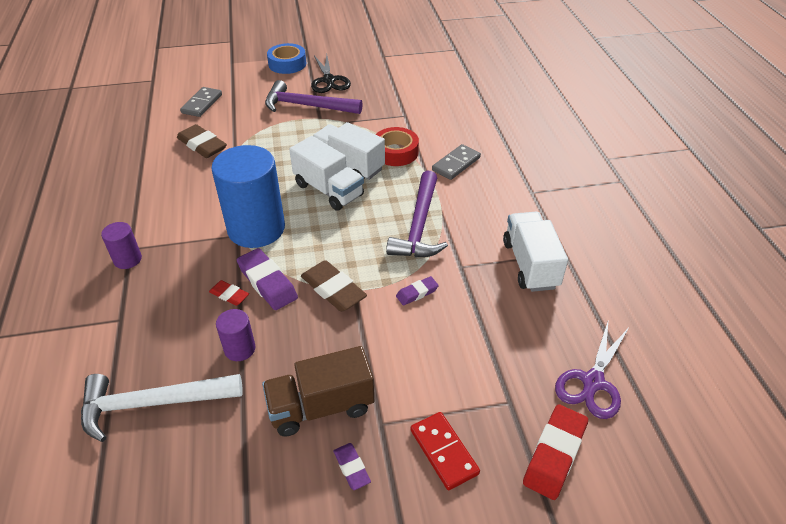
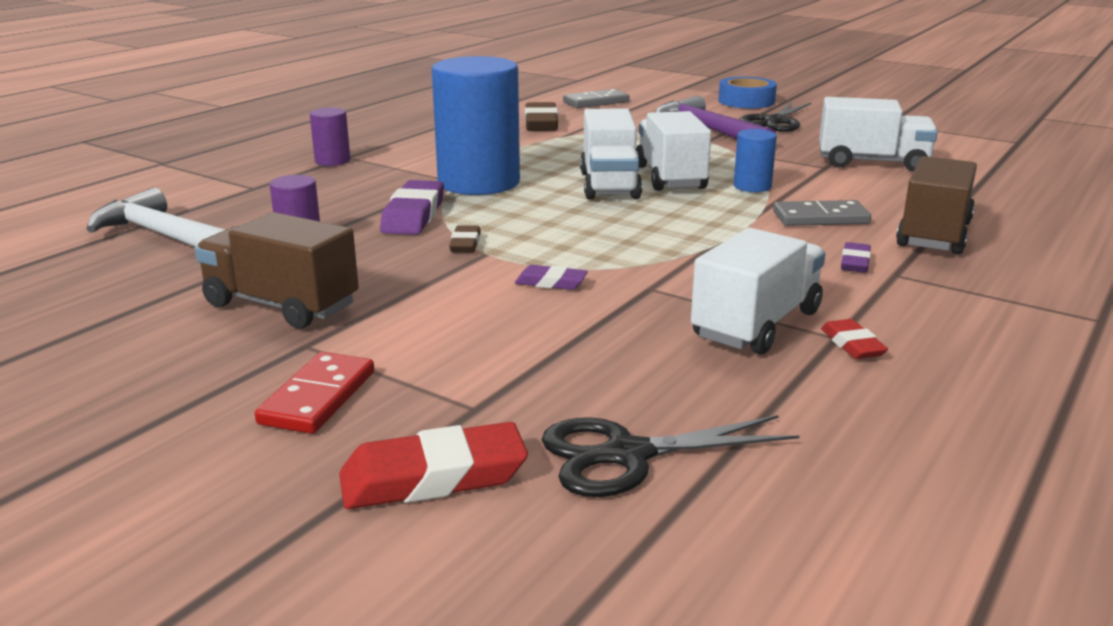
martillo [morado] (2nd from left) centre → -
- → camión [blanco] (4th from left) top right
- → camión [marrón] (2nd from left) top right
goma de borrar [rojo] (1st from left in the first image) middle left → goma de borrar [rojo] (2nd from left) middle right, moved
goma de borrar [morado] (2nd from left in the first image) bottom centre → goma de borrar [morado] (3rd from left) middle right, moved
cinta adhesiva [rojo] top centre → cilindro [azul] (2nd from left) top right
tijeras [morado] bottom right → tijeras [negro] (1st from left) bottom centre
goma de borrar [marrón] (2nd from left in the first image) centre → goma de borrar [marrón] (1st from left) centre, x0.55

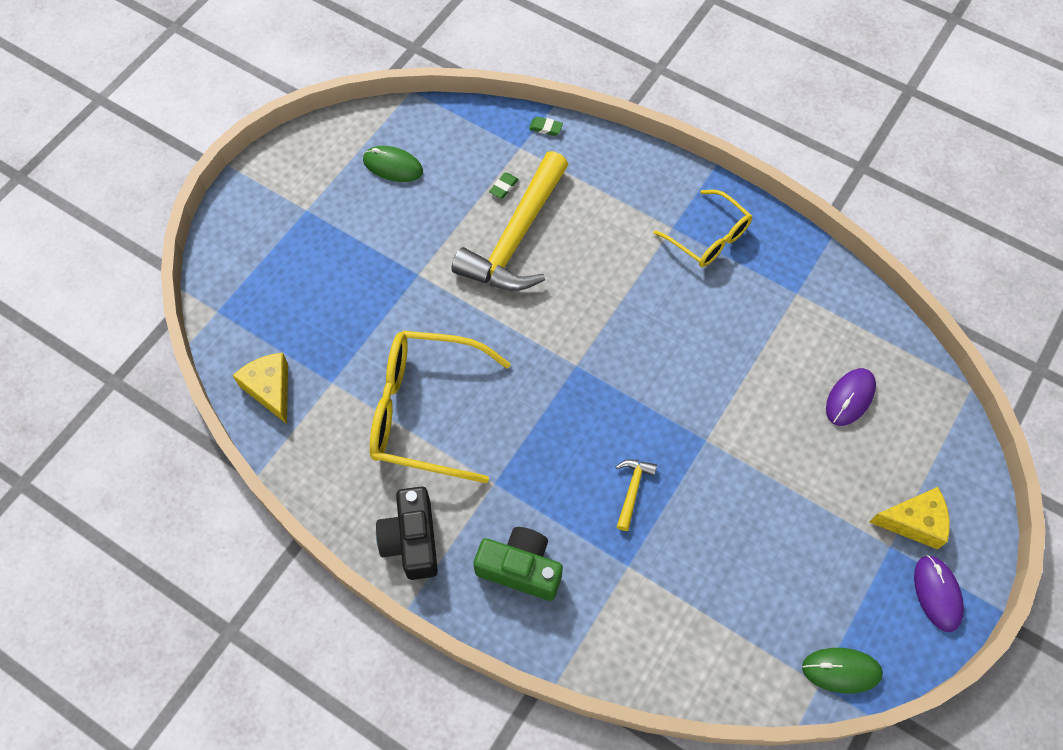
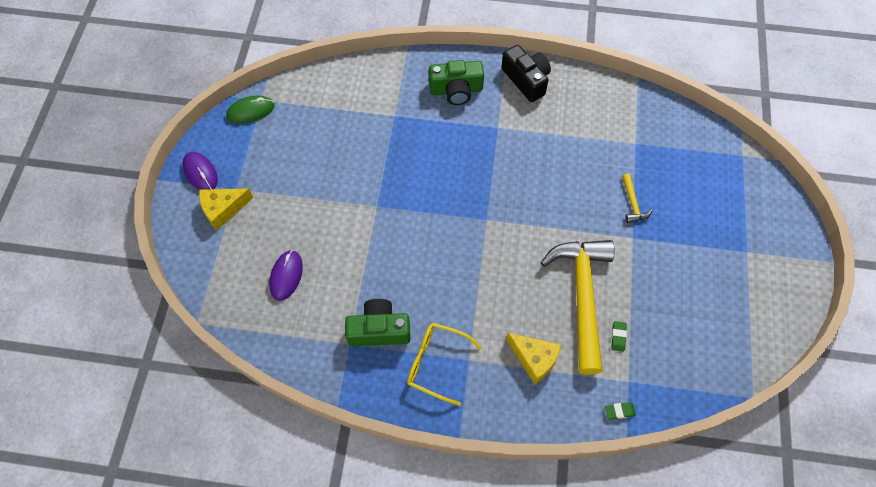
ratón [verde] (1st from left) top centre → -
gafas [amarillo] (1st from left) centre → -
- → cámara [verde] (1st from left) centre
queso [amarillo] (1st from left in the first image) middle left → queso [amarillo] (2nd from left) bottom centre, moved
martillo [amarillo] (2nd from left) centre → martillo [amarillo] (2nd from left) middle right, moved

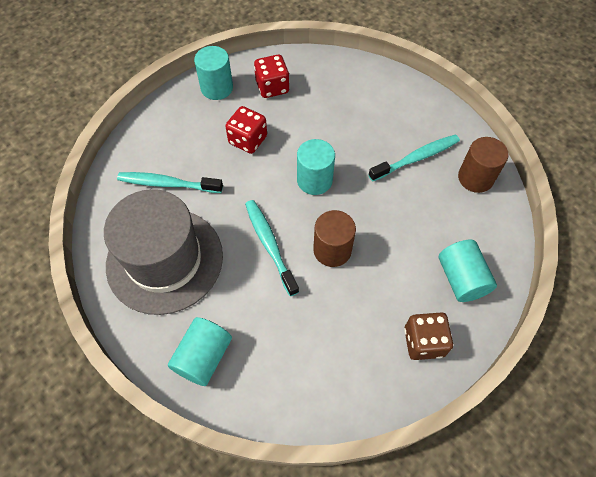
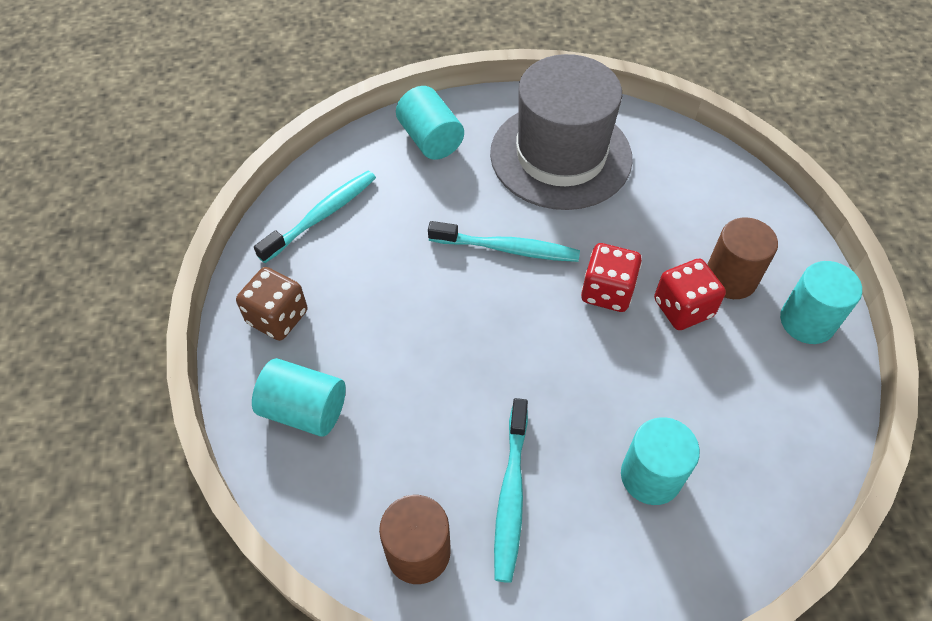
cepillo de dientes [turquesa] (1st from left) middle left → cepillo de dientes [turquesa] (1st from left) centre, moved
dado [rojo] (2nd from left in the first image) top centre → dado [rojo] (1st from left) centre, moved
cilindro [turquesa] (3rd from left) centre → cilindro [turquesa] (3rd from left) bottom right, moved
cilindro [marrón] (1st from left in the first image) centre → cilindro [marrón] (2nd from left) middle right, moved

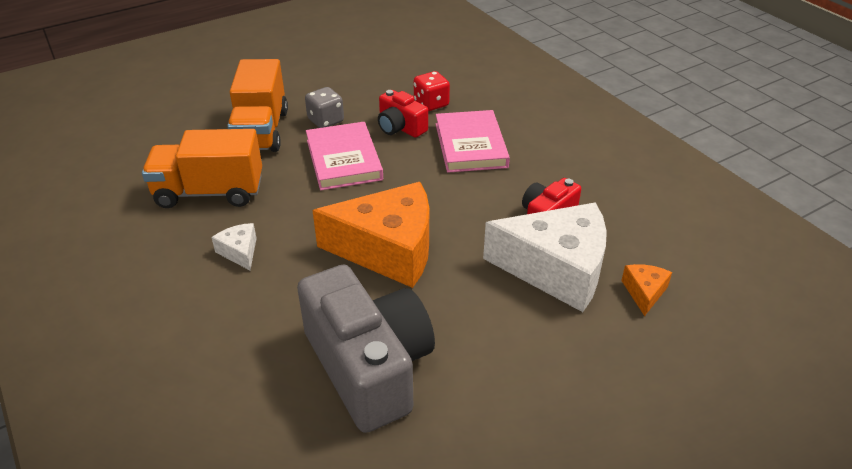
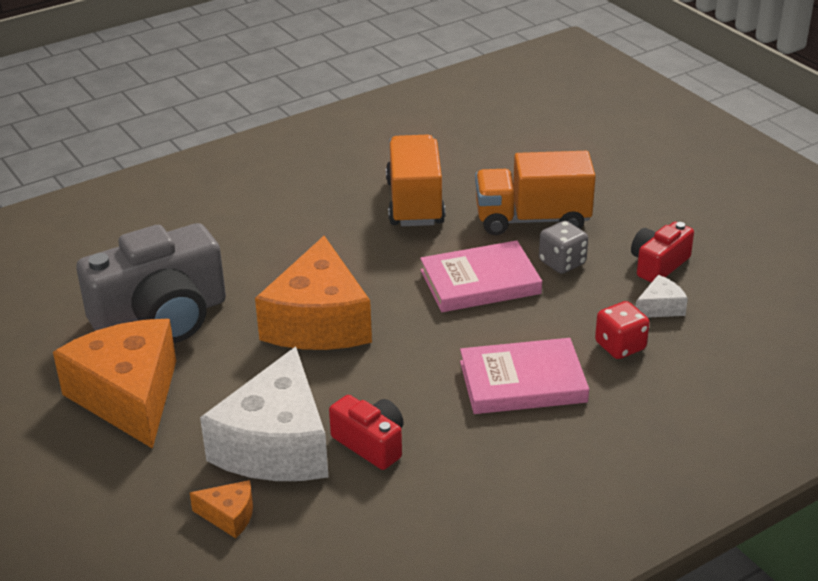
- → queso [naranja] (1st from left) middle left
queso [blanco] (1st from left in the first image) middle left → queso [blanco] (2nd from left) middle right, moved
cámara [rojo] (1st from left in the first image) top centre → cámara [rojo] (2nd from left) middle right, moved

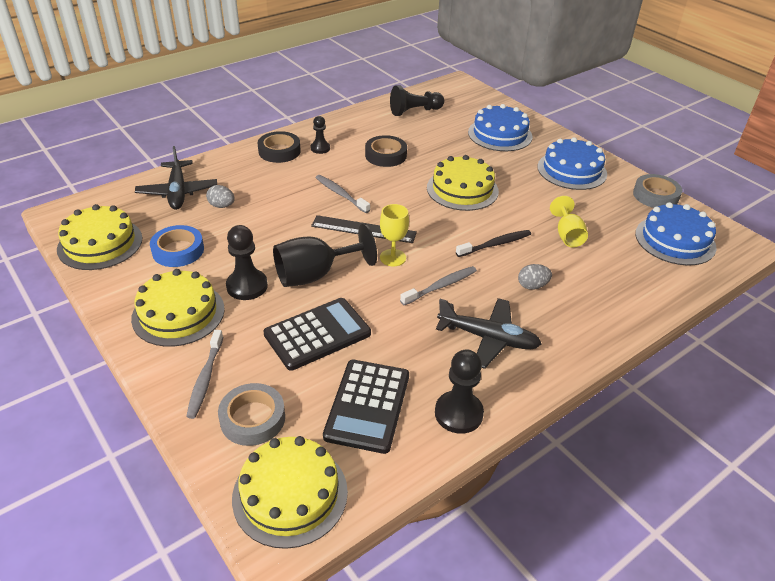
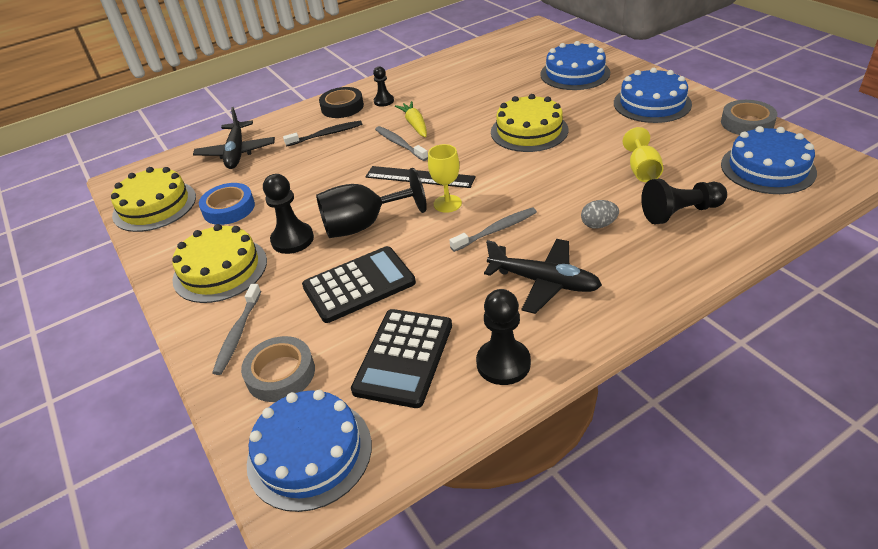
huevo [gris] (1st from left) middle left → -
cinta adhesiva [negro] (2nd from left) top centre → -
- → zanahoria [amarillo] top centre
peón [negro] (3rd from left in the first image) top centre → peón [negro] (4th from left) middle right, moved
cepillo de dientes [negro] centre → cepillo de dientes [negro] top centre, moved
tarta [amarillo] (3rd from left) bottom centre → tarta [azul] (1st from left) bottom centre

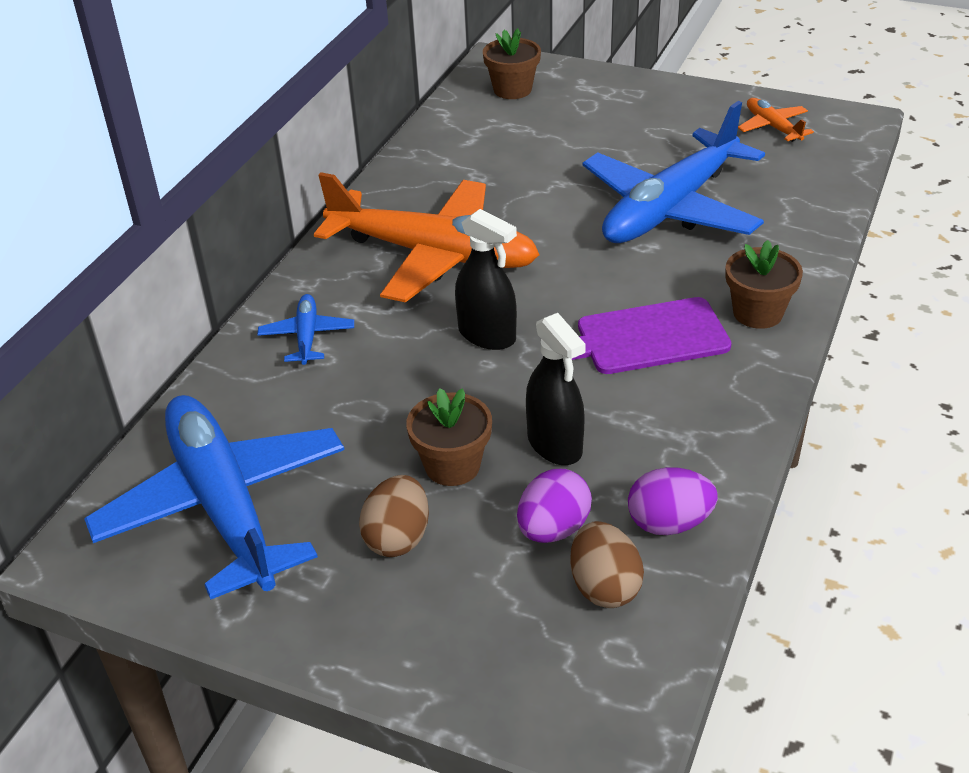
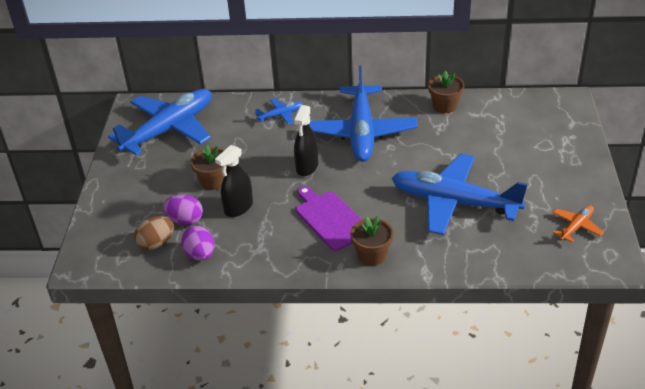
huevo [marrón] (1st from left) bottom centre → -
maceta [marrón] (2nd from left in the first image) top centre → maceta [marrón] (3rd from left) top right, moved
avión [naranja] (1st from left) top centre → avión [azul] (3rd from left) top centre

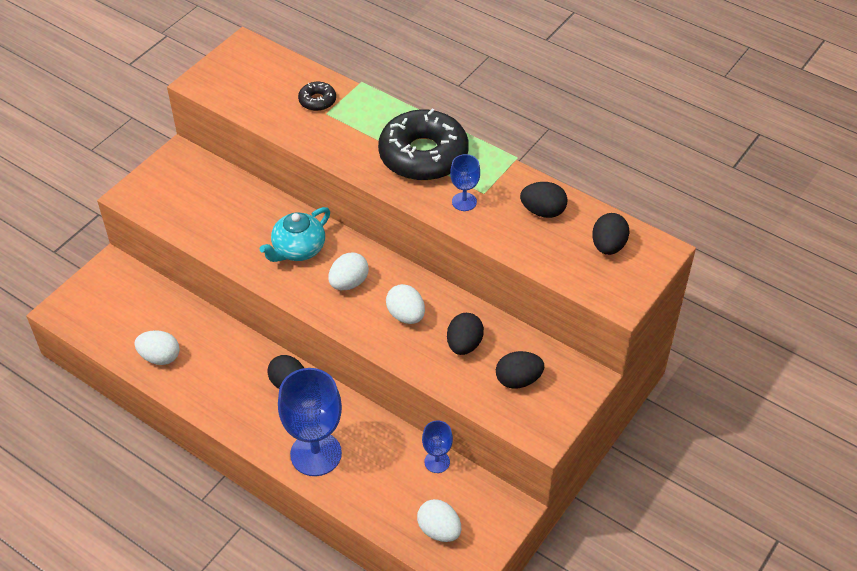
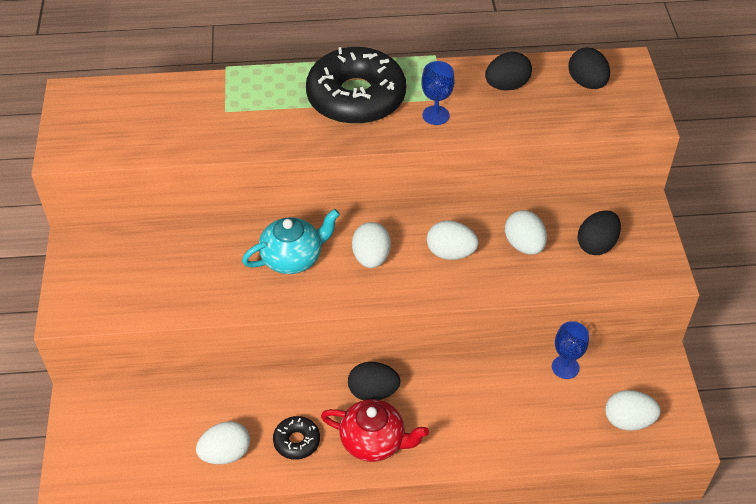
copa [azul] (1st from left) bottom centre → -
- → tetera [rojo] bottom centre
rosquilla [negro] (1st from left) top centre → rosquilla [negro] (1st from left) bottom centre, moved
huevo [negro] (2nd from left) centre → huevo [blanco] (4th from left) middle right
tetera [turquesa] centre, 120 degrees counterclockwise

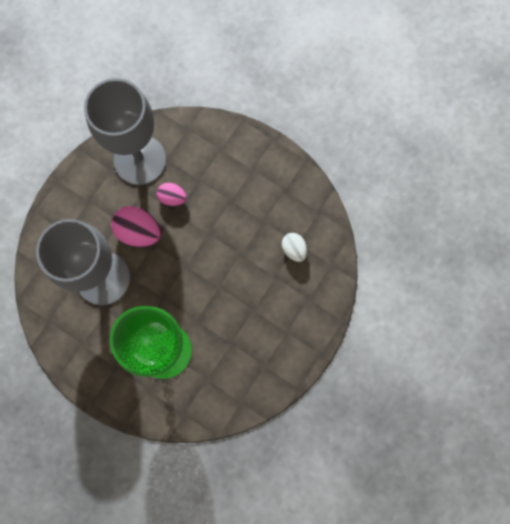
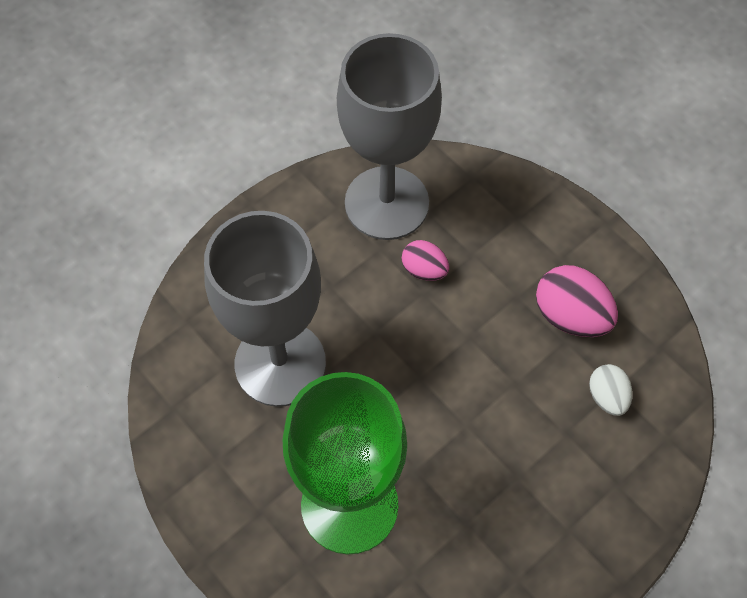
huevo [rosa] (1st from left in the first image) middle left → huevo [rosa] (2nd from left) middle right, moved

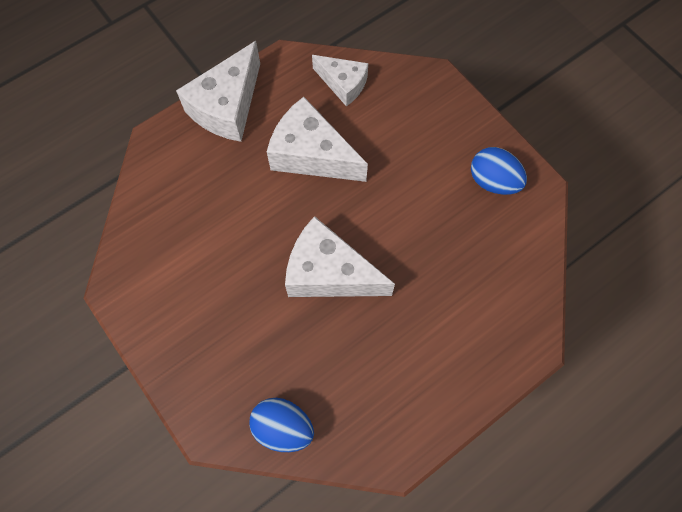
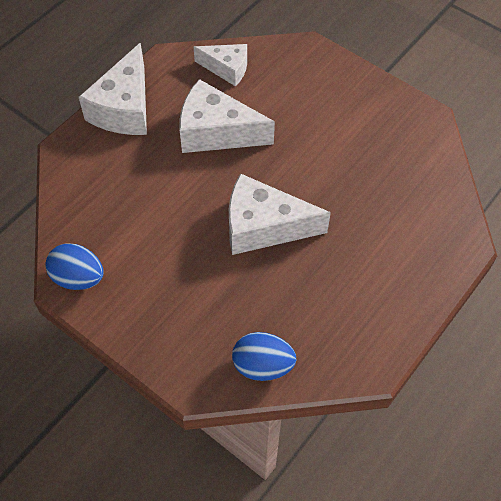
huevo [azul] (2nd from left in the first image) middle right → huevo [azul] (1st from left) middle left, moved

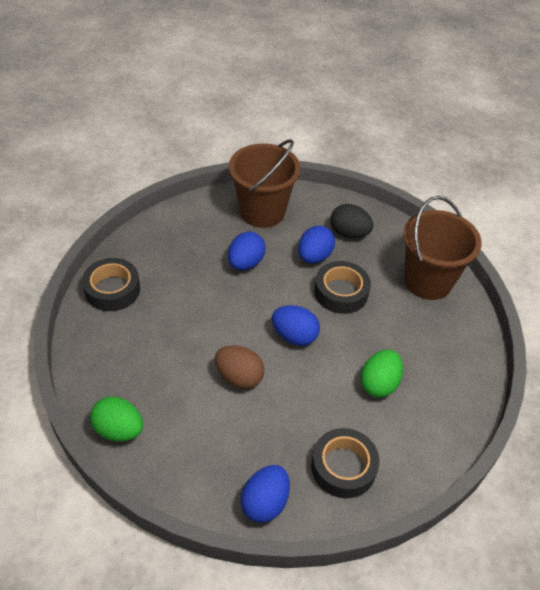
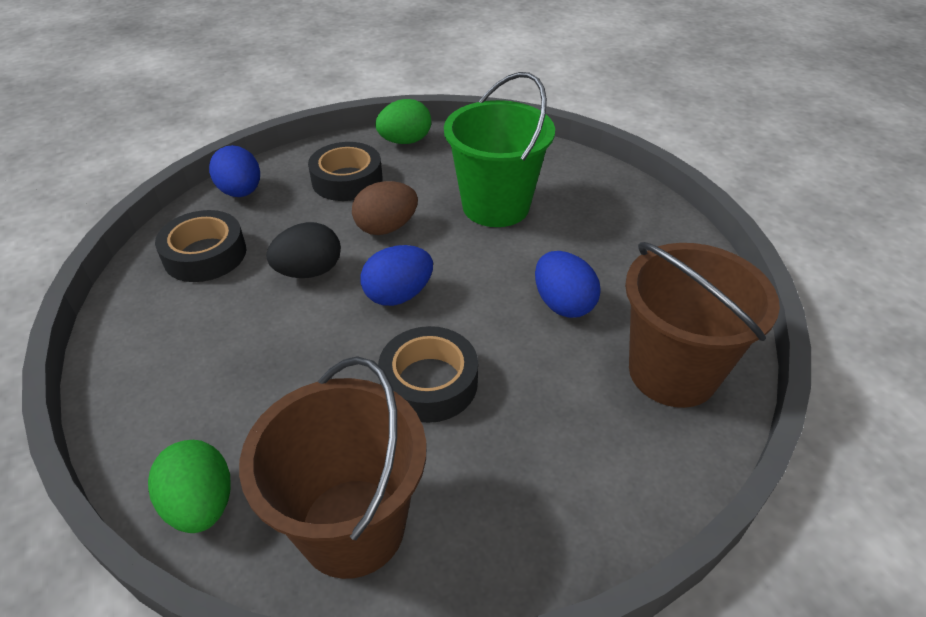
huevo [azul] (4th from left) centre → -
- → balde [verde] top centre
cinta adhesiva [negro] (1st from left in the first image) middle left → cinta adhesiva [negro] (2nd from left) top centre, moved
huevo [negro] centre → huevo [negro] middle left, moved
huevo [verde] (2nd from left in the first image) middle right → huevo [verde] (1st from left) bottom left, moved

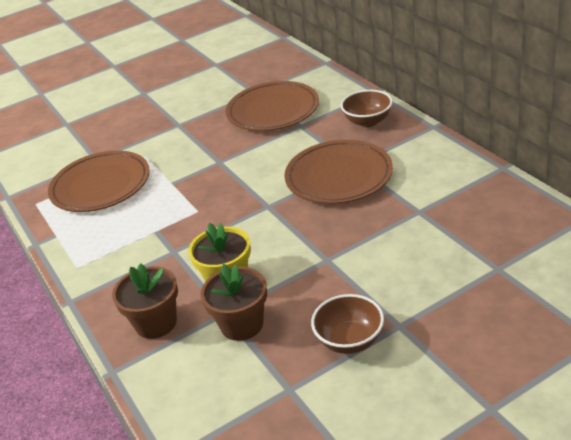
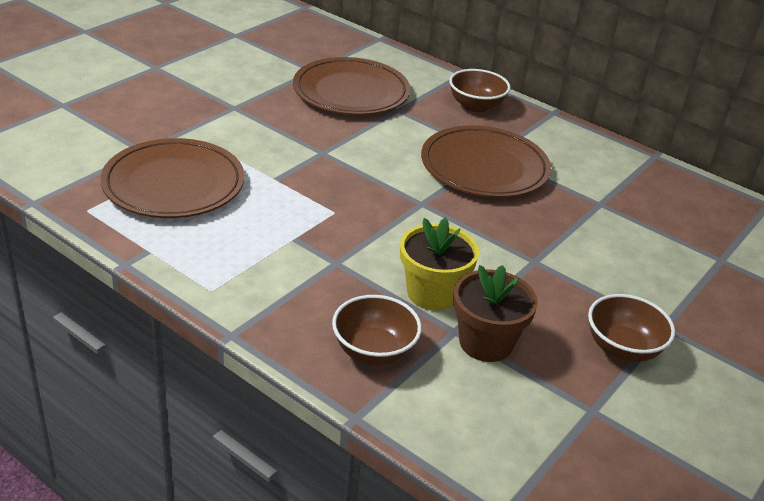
maceta [marrón] (1st from left) bottom left → cuenco [marrón] (1st from left) centre

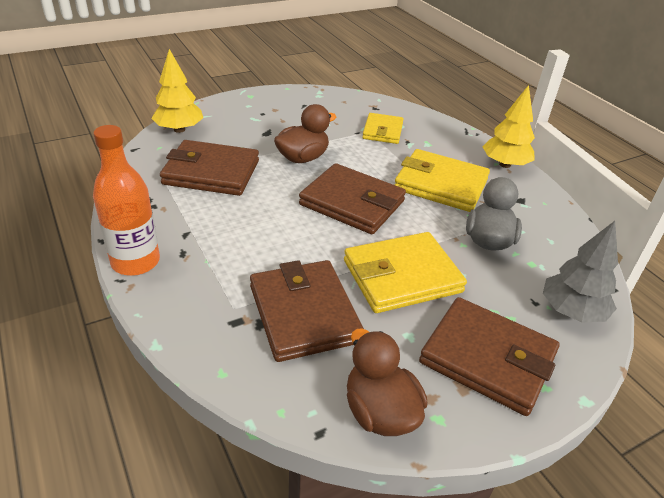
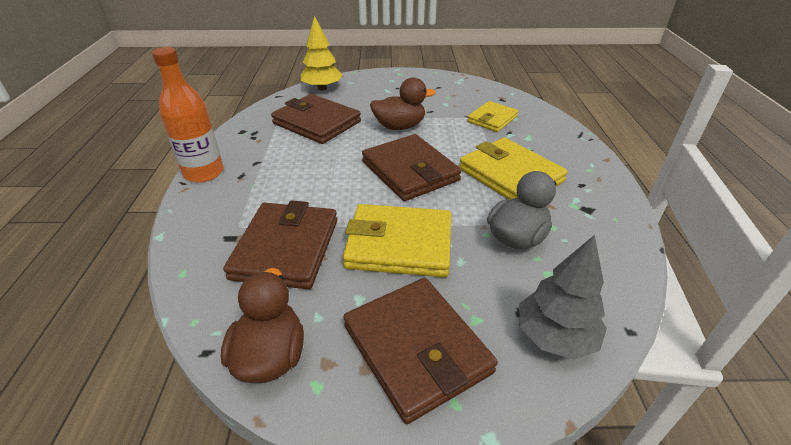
árbol [amarillo] (2nd from left) top right → -

